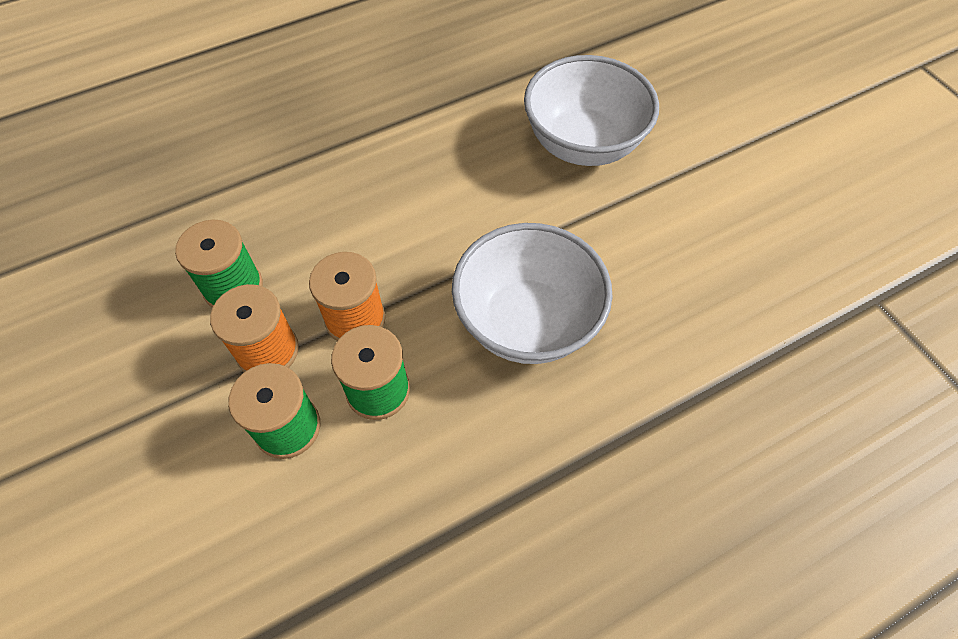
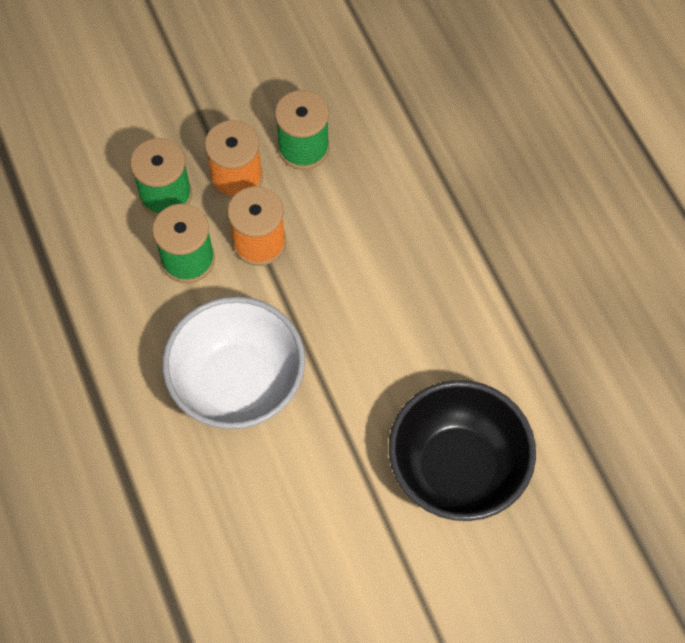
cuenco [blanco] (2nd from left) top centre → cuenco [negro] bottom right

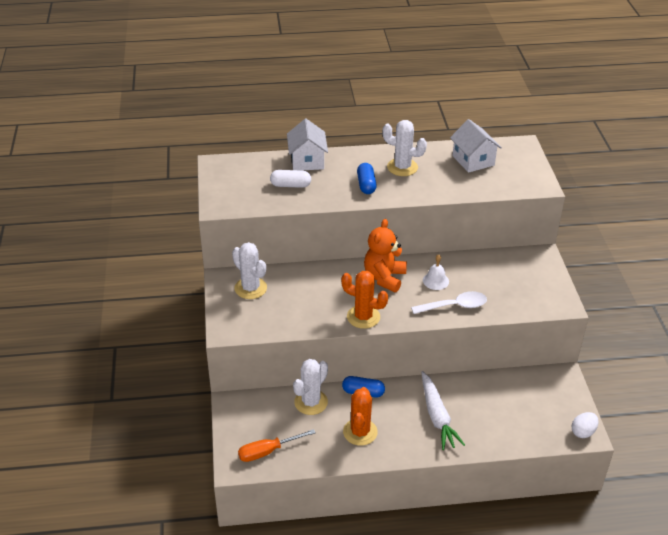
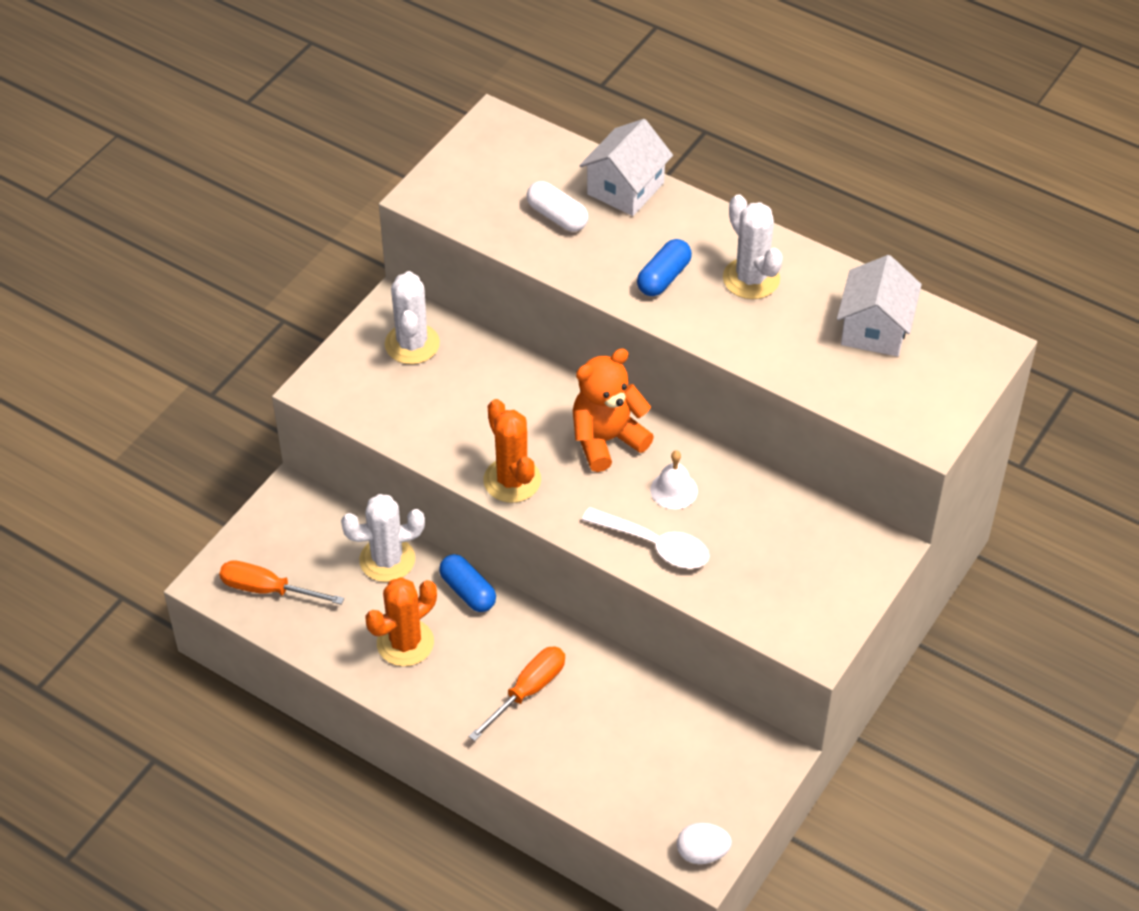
zanahoria [blanco] bottom centre → destornillador [naranja] (2nd from left) bottom centre

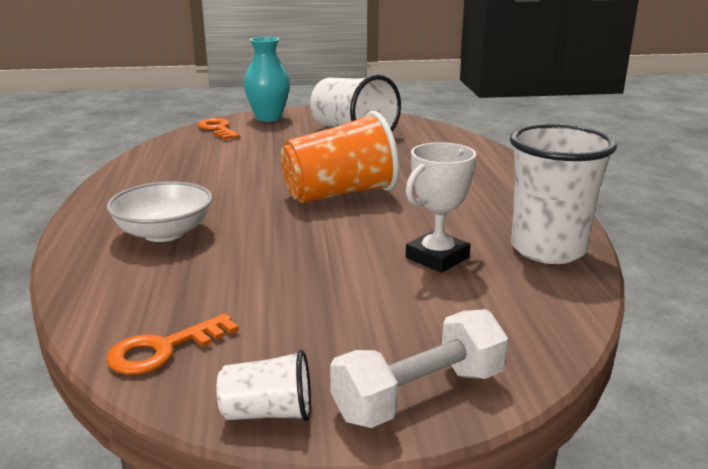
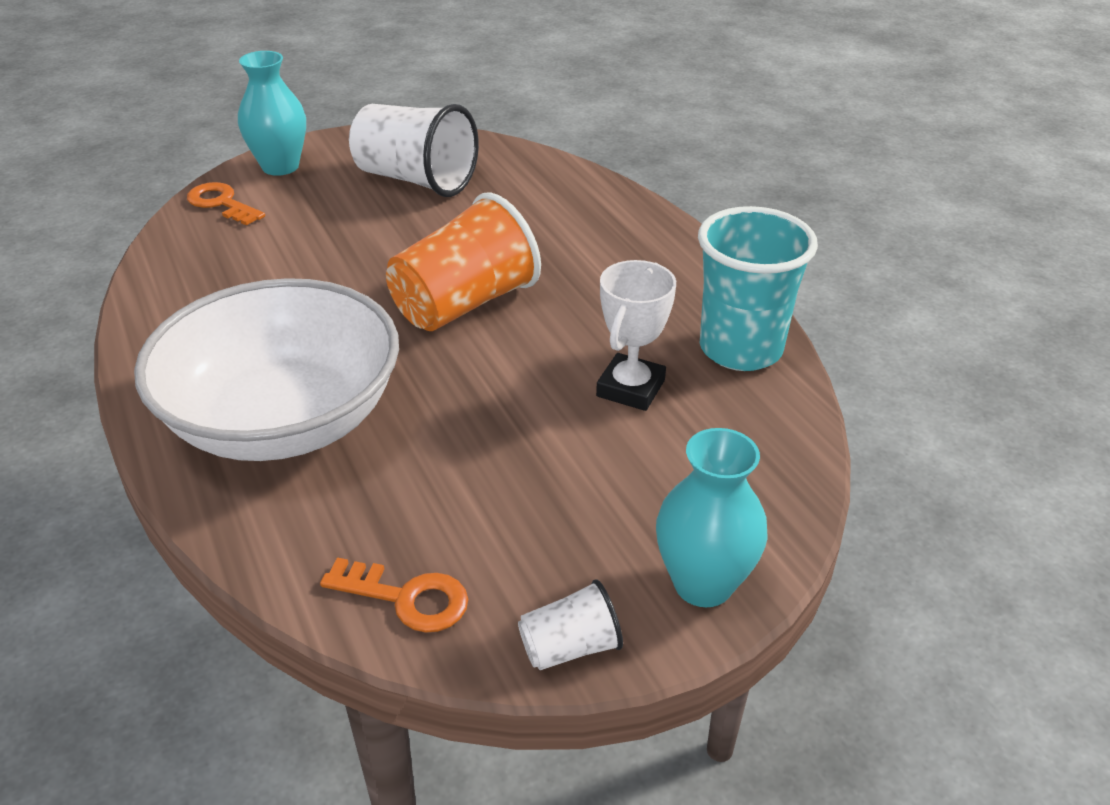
mancuerna [blanco] bottom centre → florero [turquesa] (2nd from left) centre
vaso [blanco] (3rd from left) middle right → vaso [turquesa] middle right
llave [naranja] (1st from left in the first image) bottom left → llave [naranja] (2nd from left) bottom centre, 105 degrees counterclockwise
cuenco [blanco] middle left, x1.88

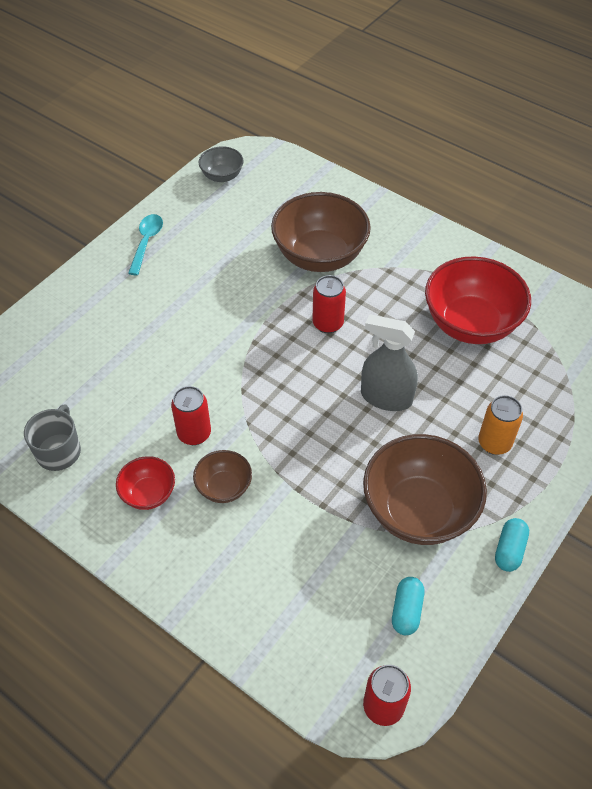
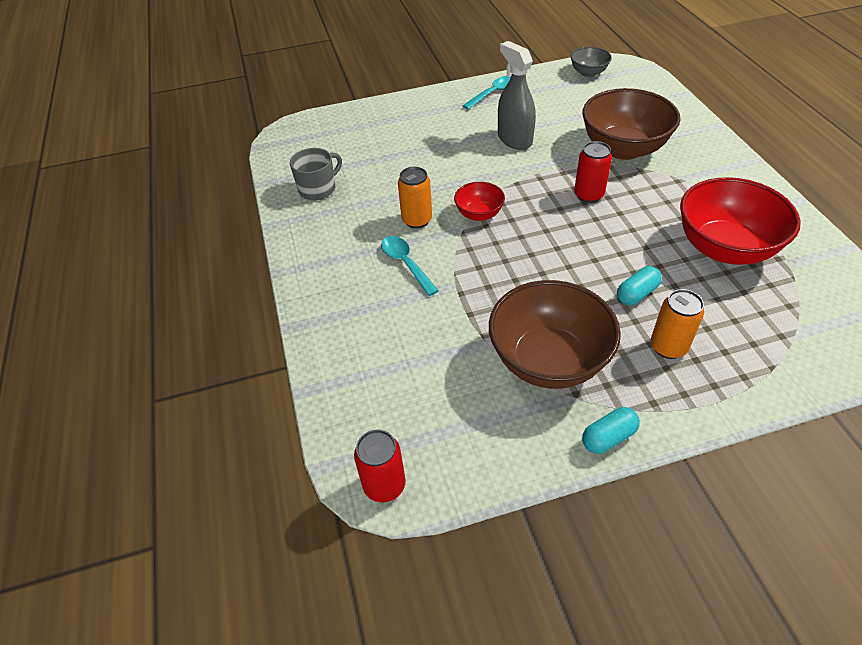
cuenco [rojo] (1st from left) middle left → cuenco [rojo] (1st from left) top centre, moved
pulverizador [gris] centre → pulverizador [gris] top centre, moved
cápsula [turquesa] (1st from left in the first image) bottom right → cápsula [turquesa] (2nd from left) middle right, moved
cuenco [marrón] (1st from left) centre → cuchara [turquesa] (1st from left) centre
lata [rojo] (1st from left) middle left → lata [naranja] (1st from left) top centre

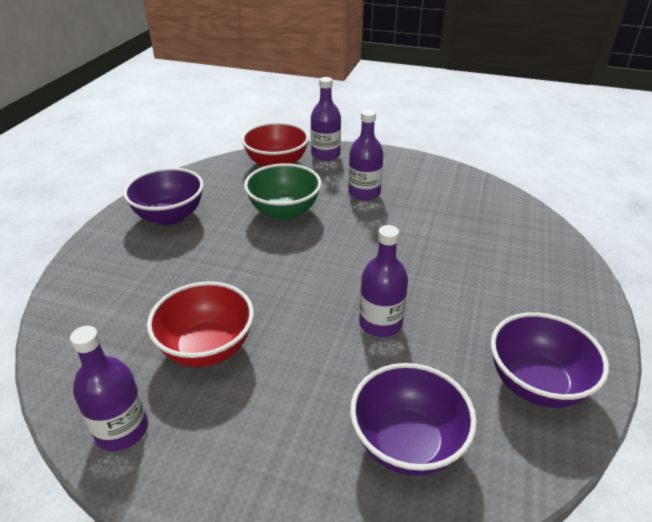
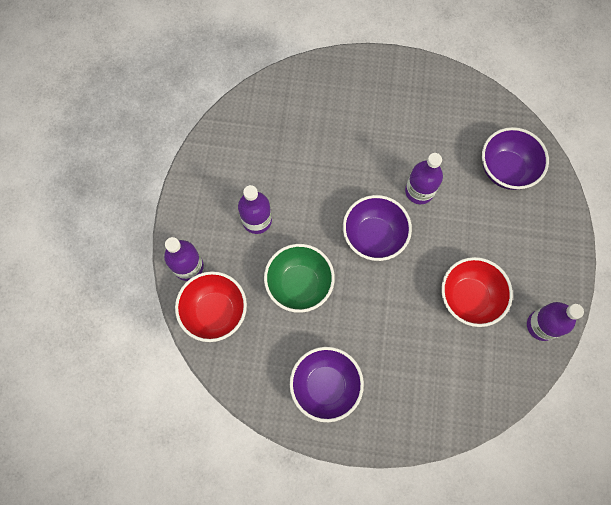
cuenco [morado] (3rd from left in the first image) bottom right → cuenco [morado] (2nd from left) centre, moved

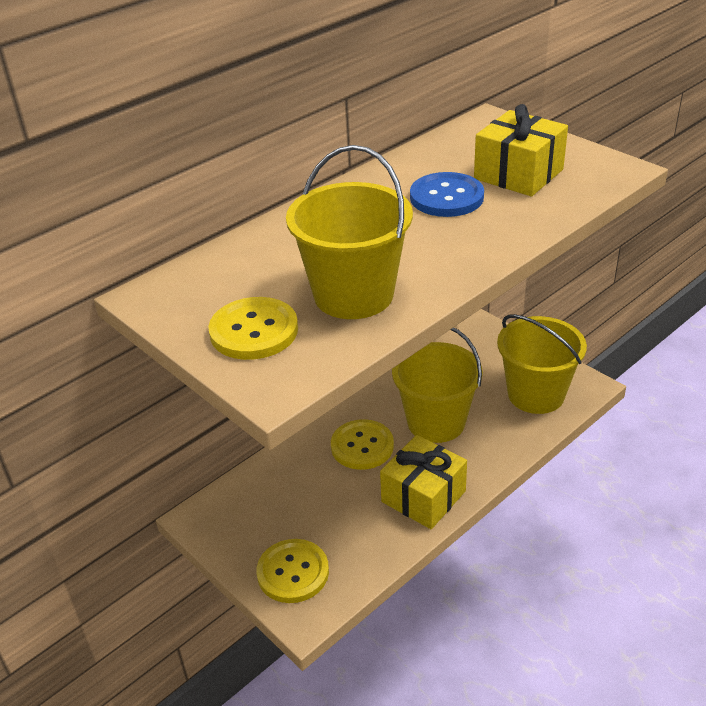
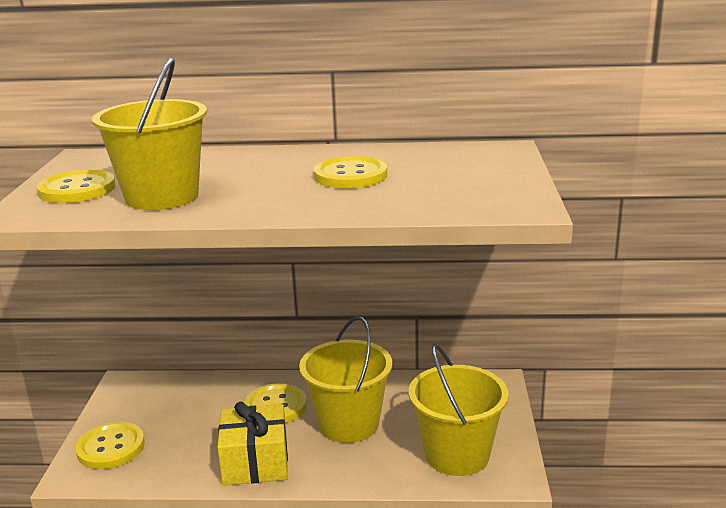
regalo [amarillo] (2nd from left) top right → -
botón [azul] top centre → botón [amarillo] (4th from left) centre

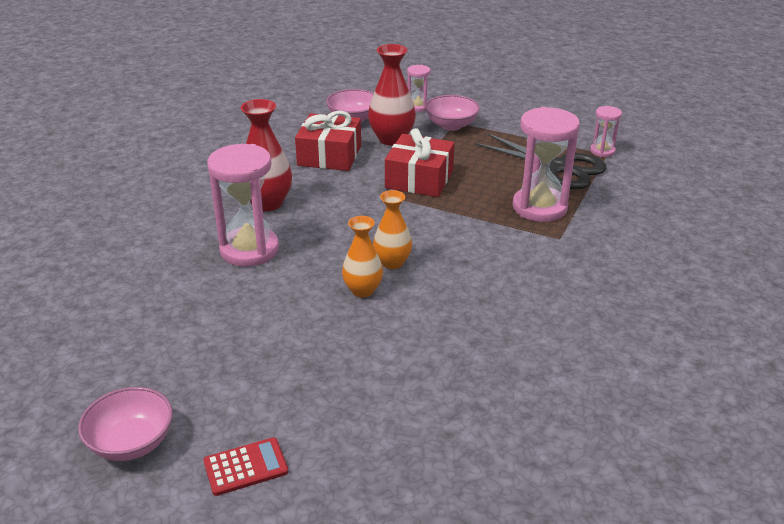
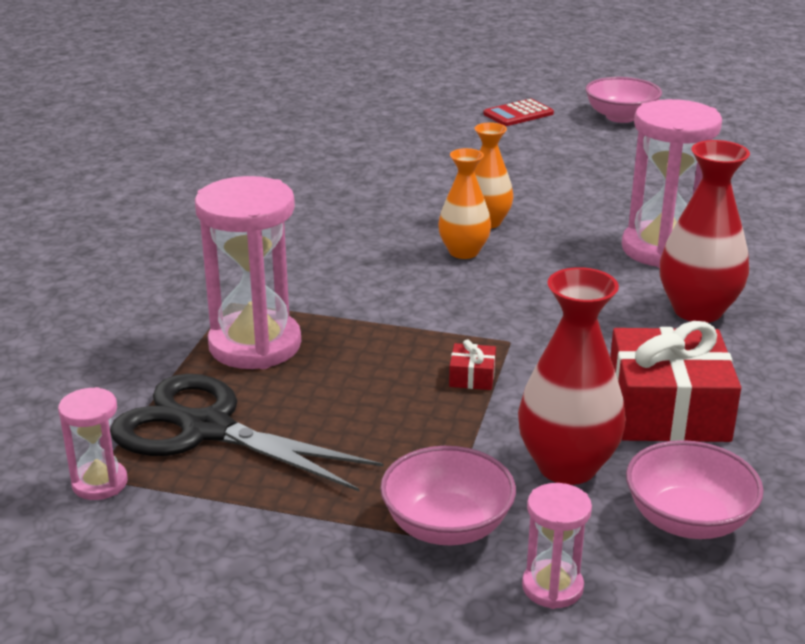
regalo [rojo] (2nd from left in the first image) top centre → regalo [rojo] (1st from left) centre, x0.41

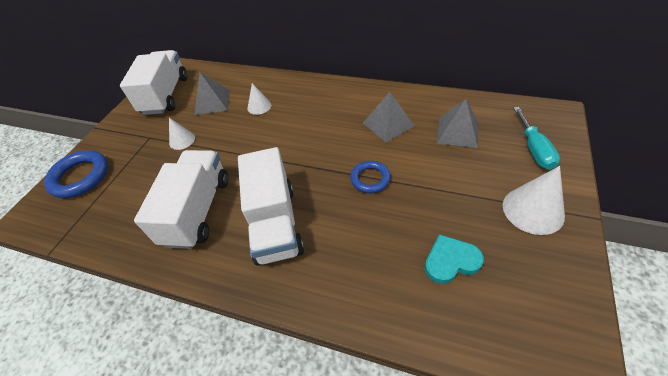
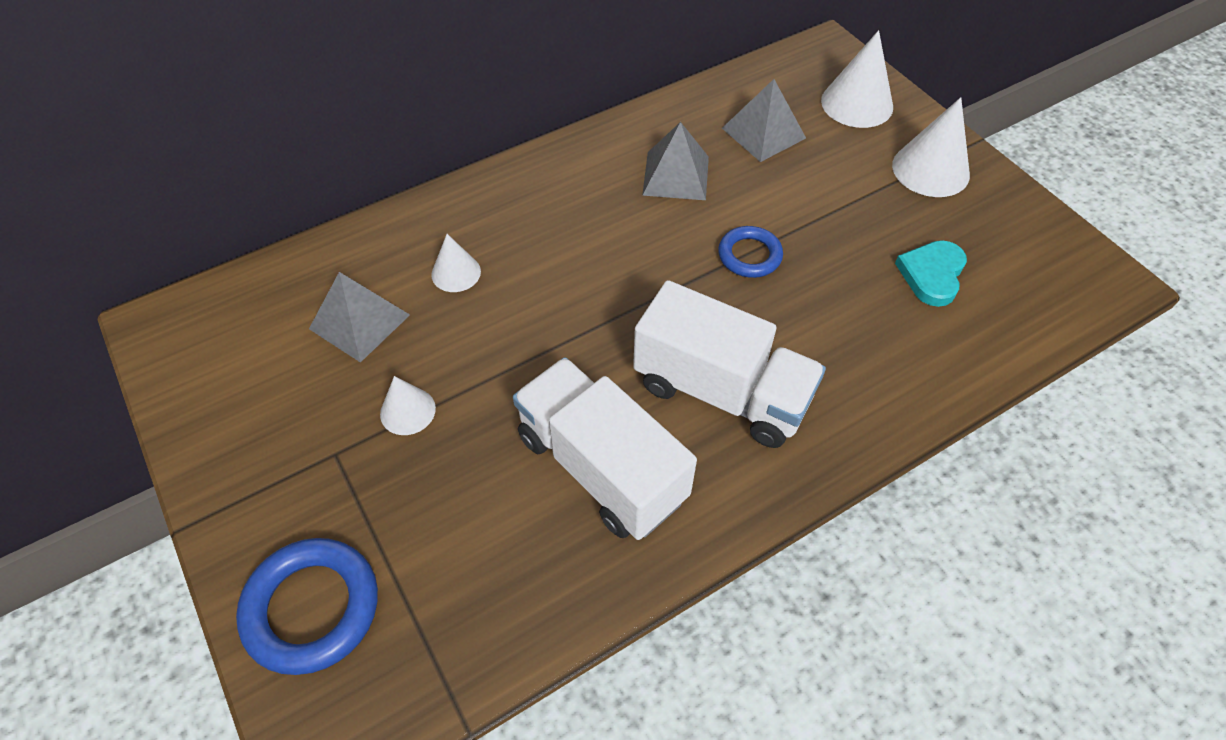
camión [blanco] (1st from left) top left → -
destornillador [turquesa] middle right → cono [blanco] (3rd from left) top right

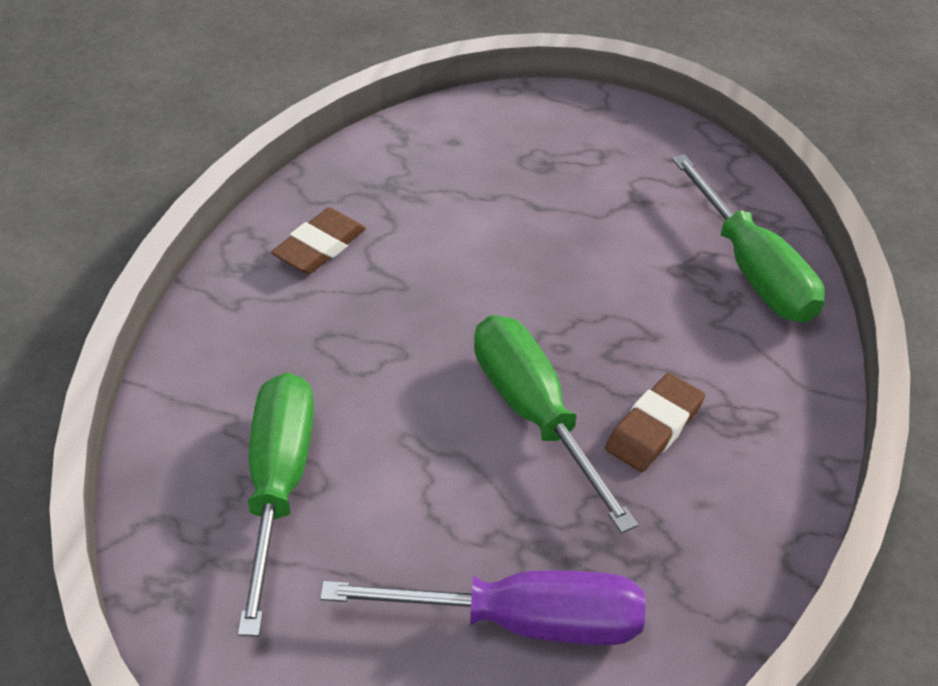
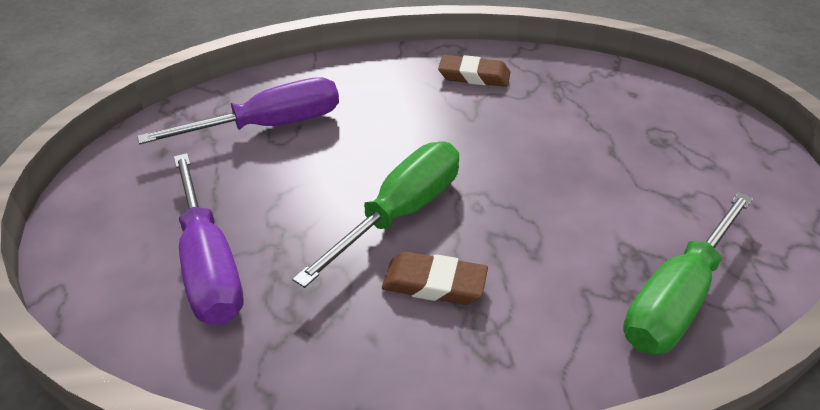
destornillador [verde] (1st from left) bottom left → destornillador [morado] (2nd from left) top left

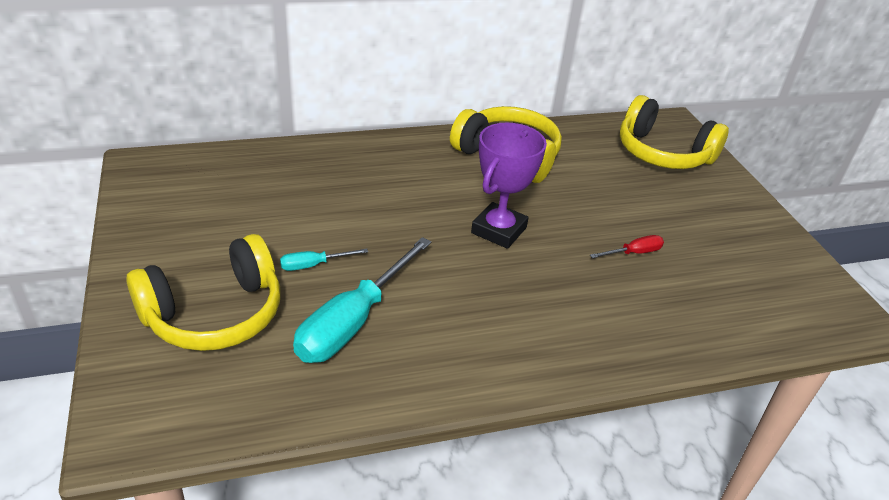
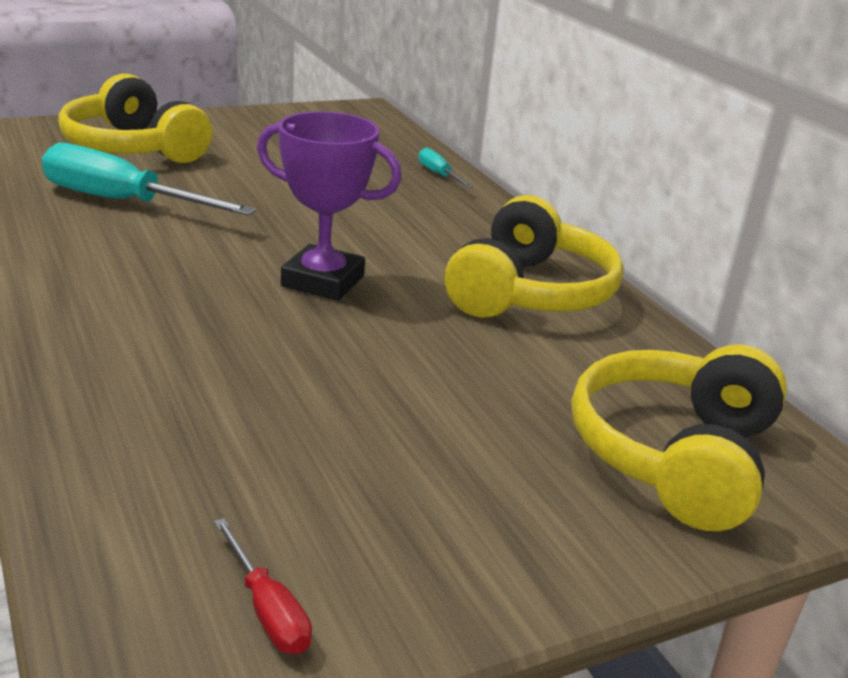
destornillador [turquesa] (1st from left in the first image) centre → destornillador [turquesa] (2nd from left) top centre, moved
destornillador [rojo] middle right → destornillador [rojo] bottom left, moved

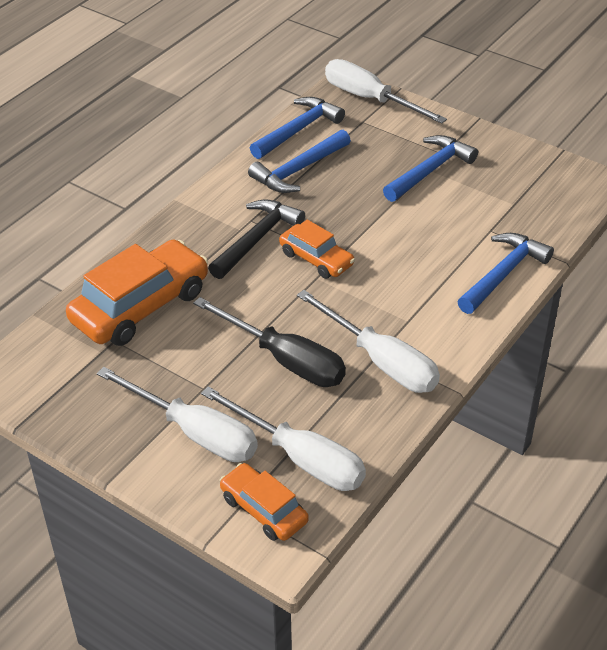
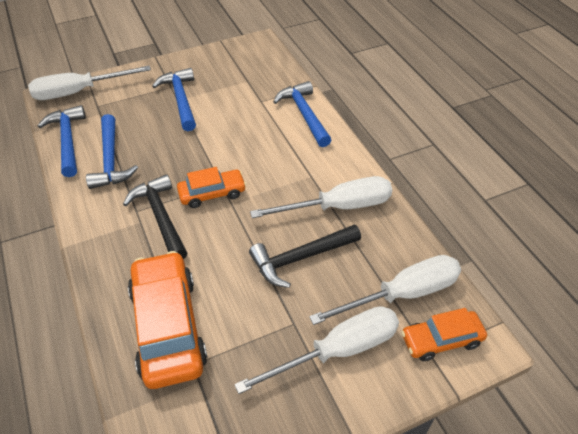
destornillador [negro] centre → martillo [negro] (2nd from left) centre

